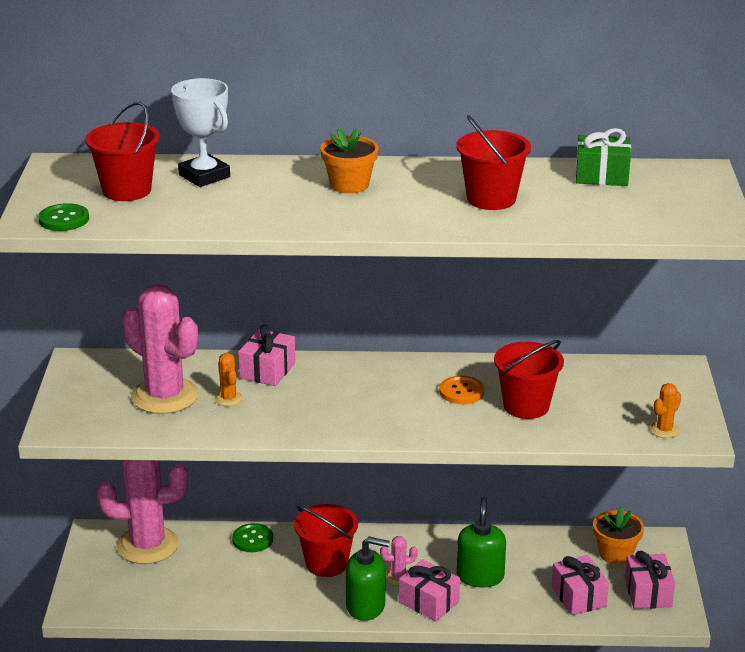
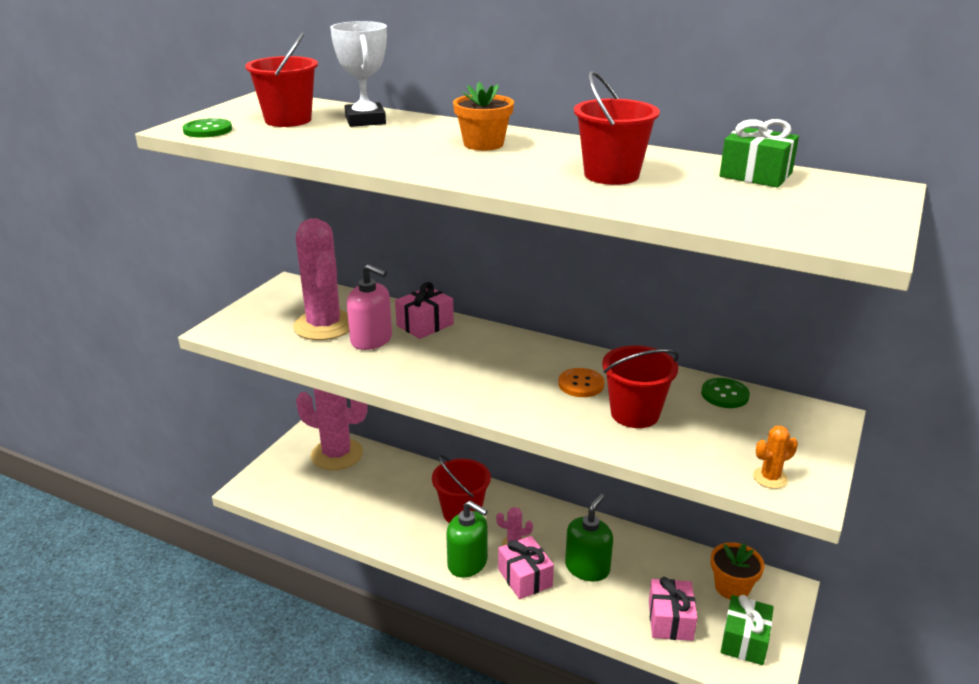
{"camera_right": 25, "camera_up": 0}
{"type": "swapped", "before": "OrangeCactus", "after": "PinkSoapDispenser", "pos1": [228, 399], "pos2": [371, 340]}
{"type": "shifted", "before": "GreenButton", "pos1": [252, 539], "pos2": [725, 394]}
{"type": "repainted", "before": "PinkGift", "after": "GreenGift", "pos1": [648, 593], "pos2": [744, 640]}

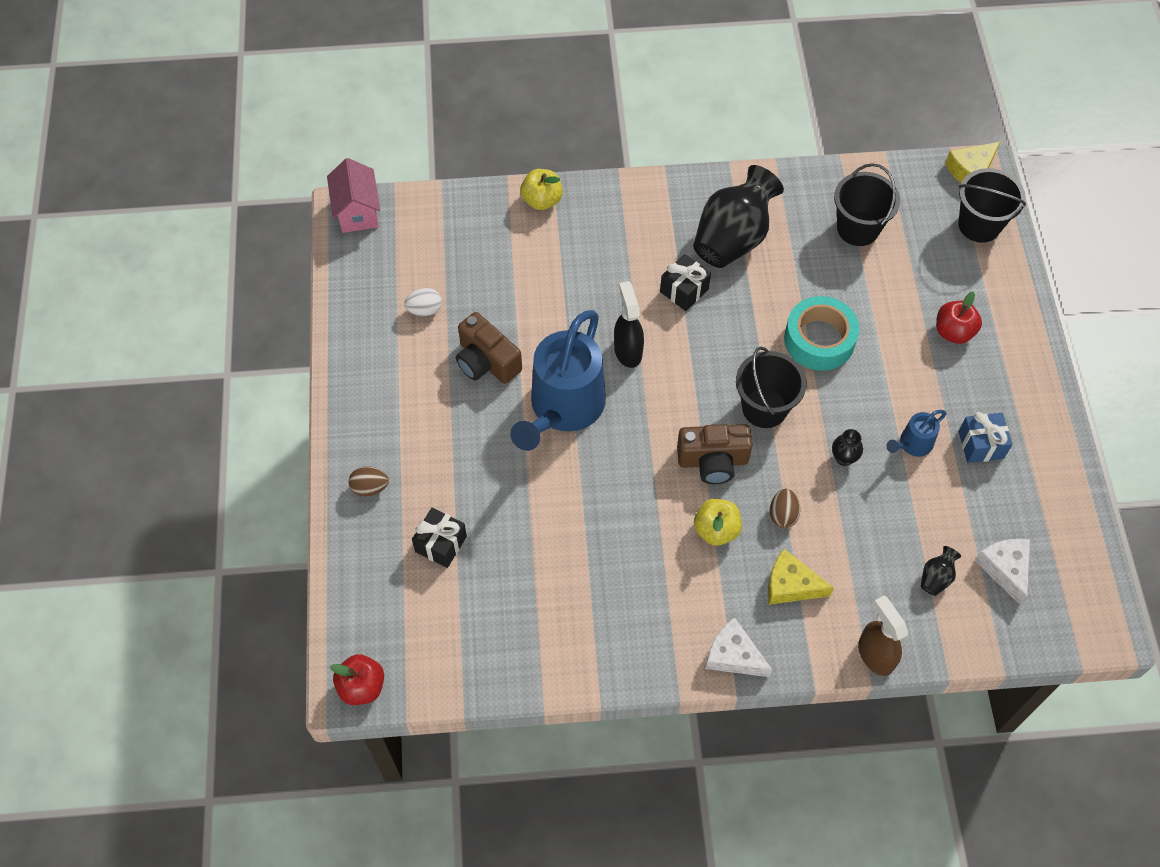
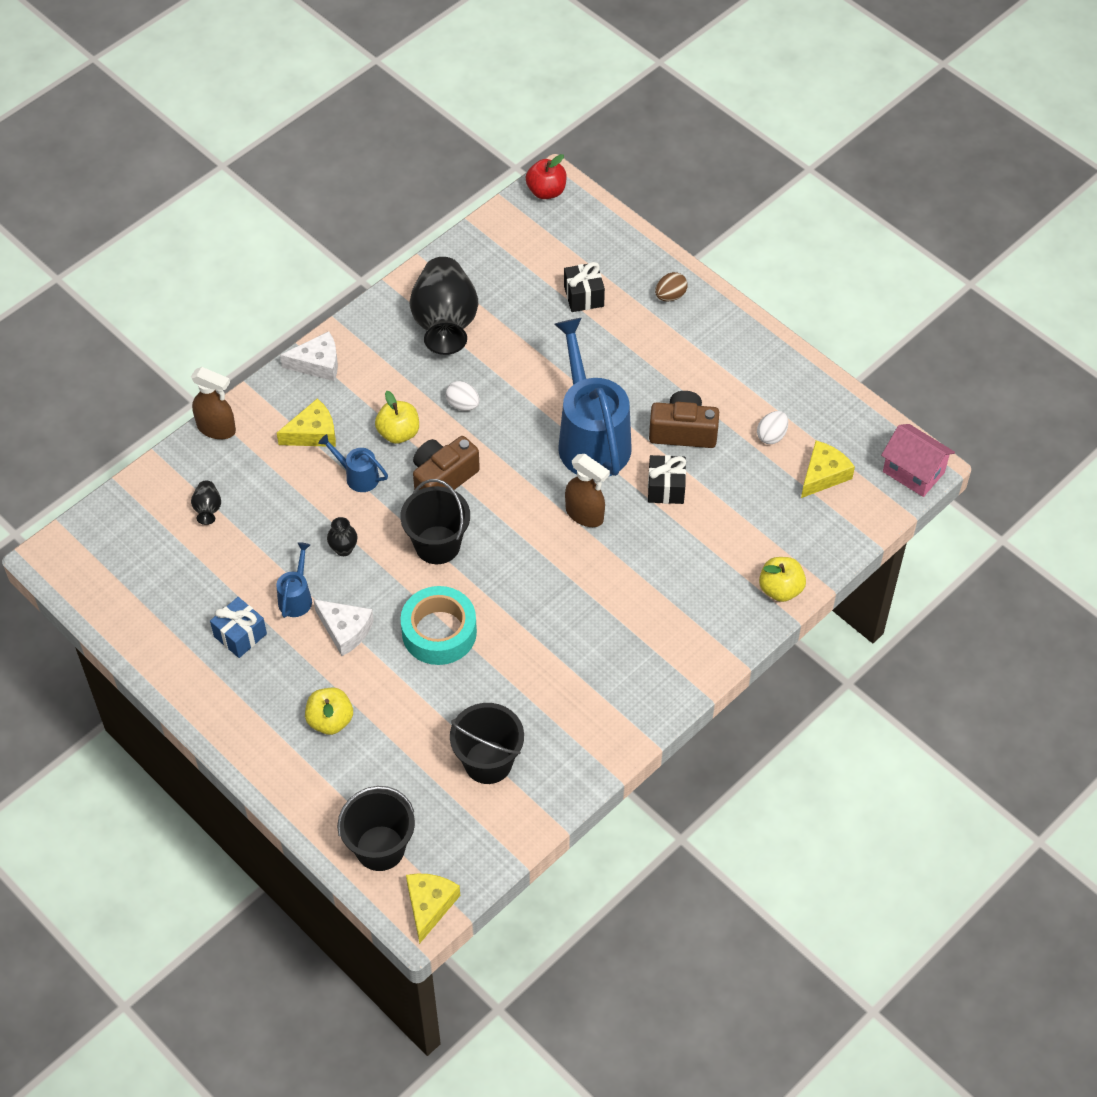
{"camera_right": 140, "camera_up": -5}
{"type": "repainted", "before": "RedApple", "after": "YellowApple", "pos1": [953, 332], "pos2": [330, 720]}
{"type": "shifted", "before": "WhiteCheese", "pos1": [1005, 569], "pos2": [345, 630]}
{"type": "swapped", "before": "BrownEgg", "after": "BlueWateringCan", "pos1": [783, 515], "pos2": [357, 476]}
{"type": "shifted", "before": "BlackVase", "pos1": [733, 238], "pos2": [445, 323]}
{"type": "new", "after": "WhiteEgg", "pos2": [463, 404]}
{"type": "repainted", "before": "BlackSprayBottle", "after": "BrownSprayBottle", "pos1": [628, 350], "pos2": [585, 515]}
{"type": "shifted", "before": "BlackGift", "pos1": [684, 290], "pos2": [666, 488]}
{"type": "new", "after": "YellowCheese", "pos2": [823, 475]}

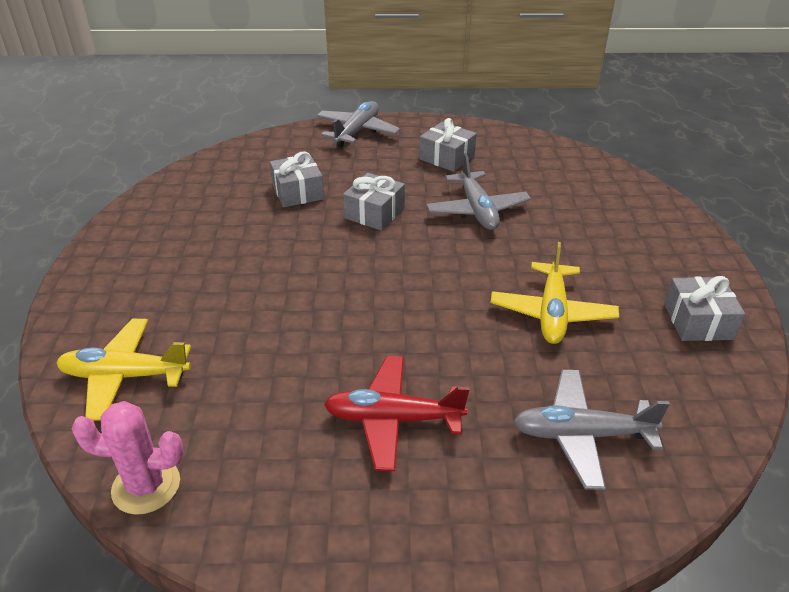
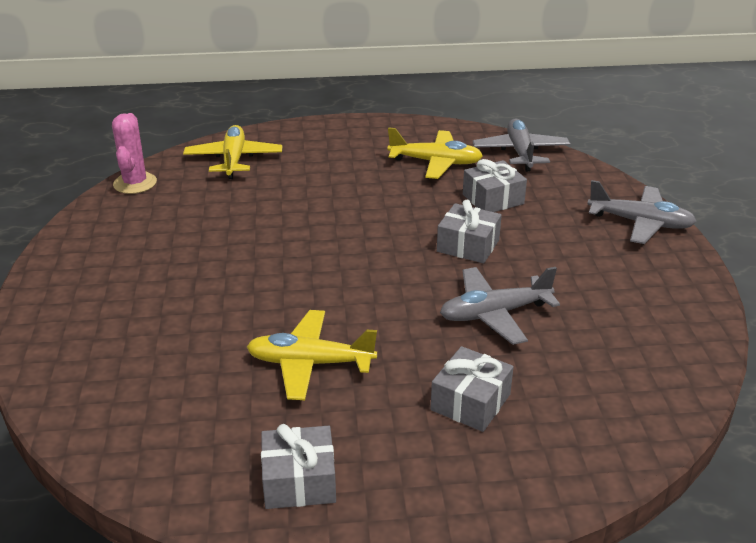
{"camera_right": 85, "camera_up": -5}
{"type": "new", "after": "YellowPlane", "pos2": [435, 162]}
{"type": "shifted", "before": "GreyGift", "pos1": [447, 157], "pos2": [470, 402]}
{"type": "shifted", "before": "GreyPlane", "pos1": [582, 435], "pos2": [520, 153]}
{"type": "gone", "before": "RedPlane", "pos1": [393, 419]}

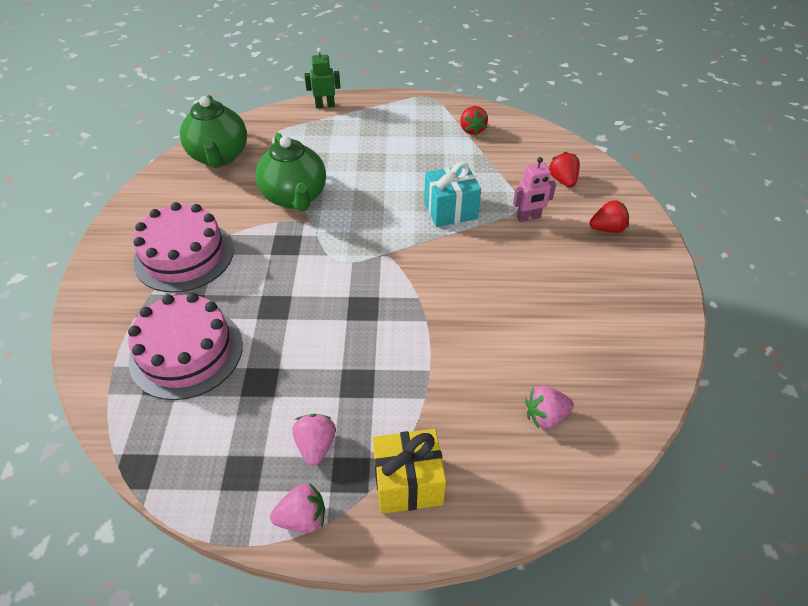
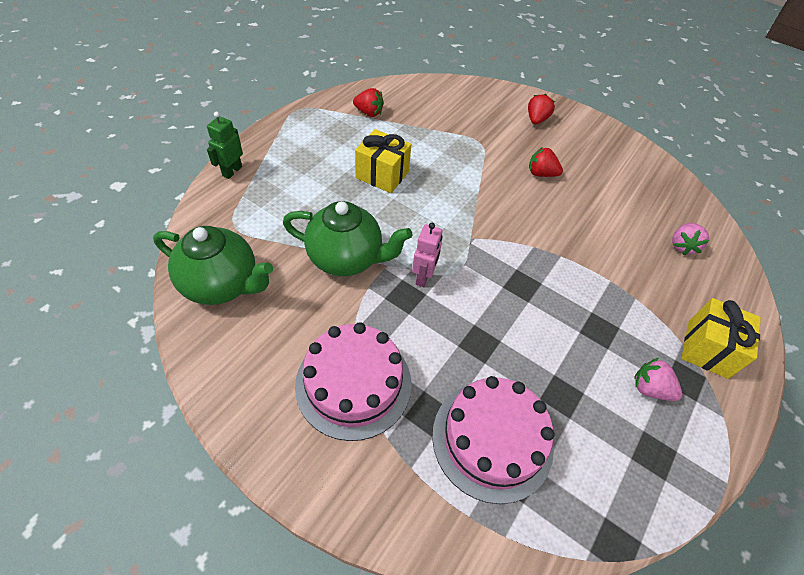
{"camera_right": -60, "camera_up": 5}
{"type": "new", "after": "YellowGift", "pos2": [382, 175]}
{"type": "shifted", "before": "PinkRobot", "pos1": [528, 217], "pos2": [423, 277]}
{"type": "shifted", "before": "RedStrawberry", "pos1": [563, 180], "pos2": [541, 174]}
{"type": "gone", "before": "PinkStrawberry", "pos1": [302, 518]}
{"type": "gone", "before": "TurquoiseGift", "pos1": [450, 210]}

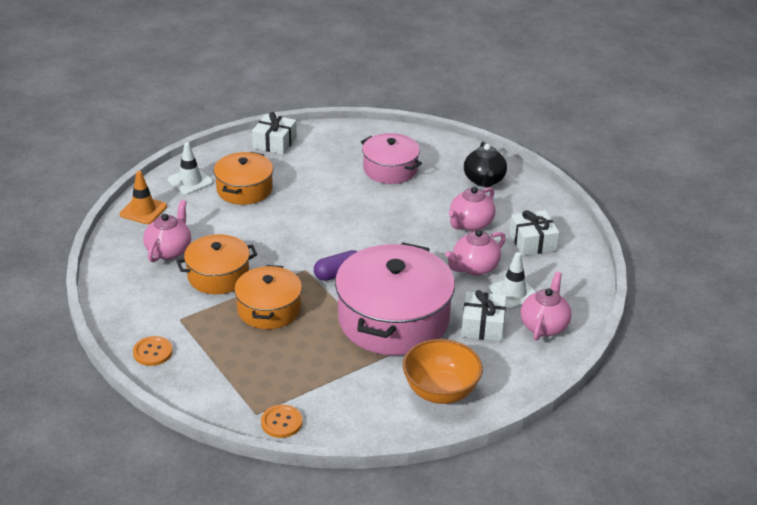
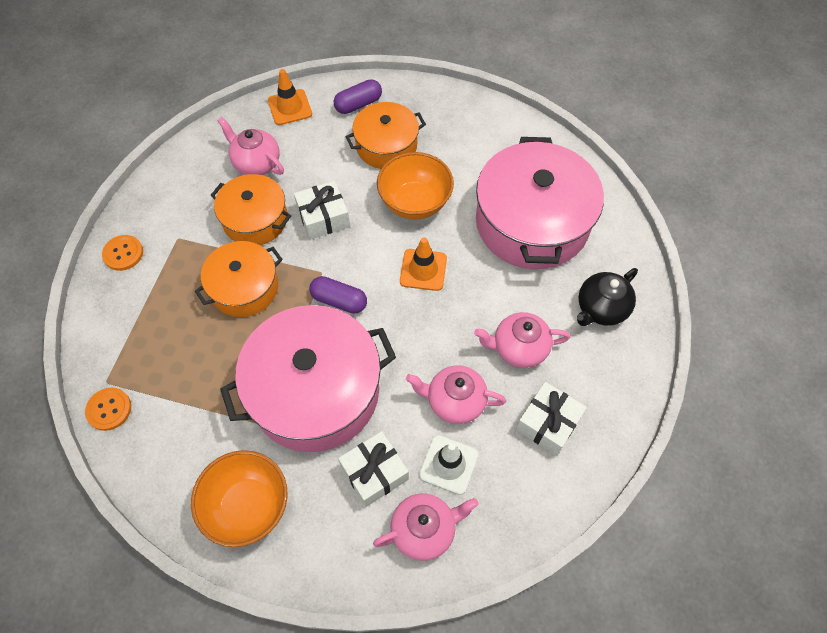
{"camera_right": 50, "camera_up": 25}
{"type": "rotated", "before": "PinkTeapot", "pos1": [169, 250], "pos2": [256, 163], "turn": -120}
{"type": "shifted", "before": "WhiteGift", "pos1": [275, 143], "pos2": [323, 217]}
{"type": "swapped", "before": "WhiteTrafficCone", "after": "PurpleCapsule", "pos1": [190, 181], "pos2": [358, 104]}
{"type": "new", "after": "OrangeBowl", "pos2": [415, 203]}
{"type": "new", "after": "OrangeTrafficCone", "pos2": [423, 270]}
{"type": "scaled", "before": "PinkPot", "pos1": [390, 169], "pos2": [531, 222], "scale": 1.74}

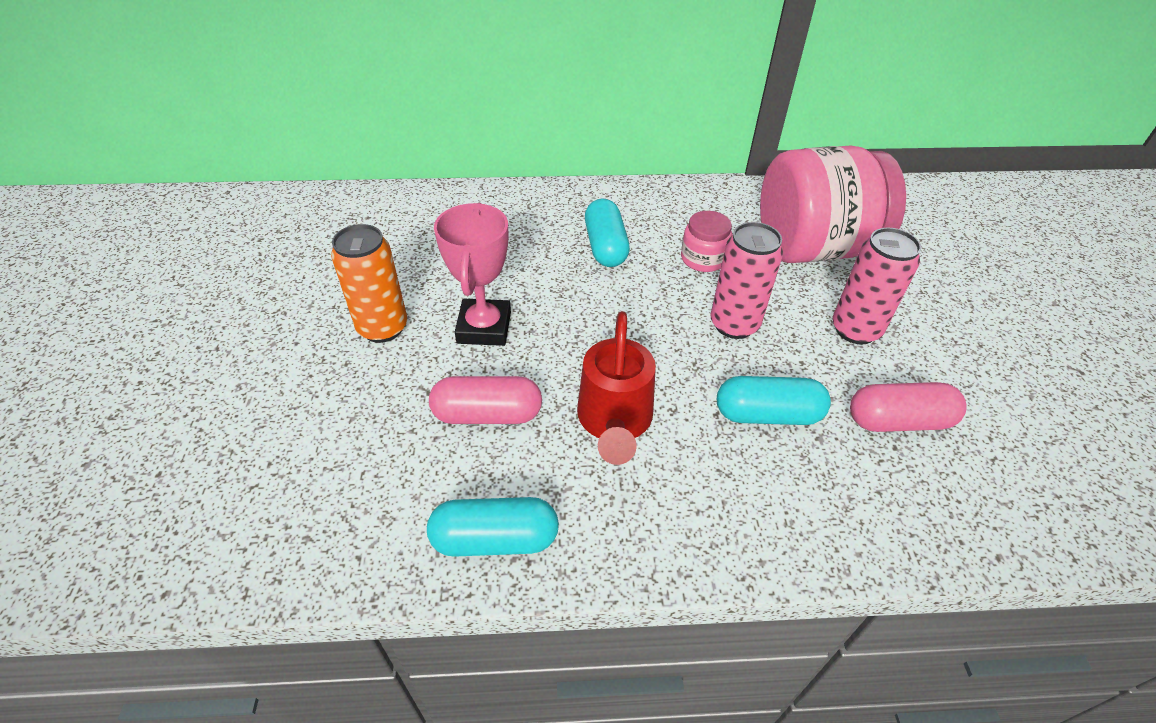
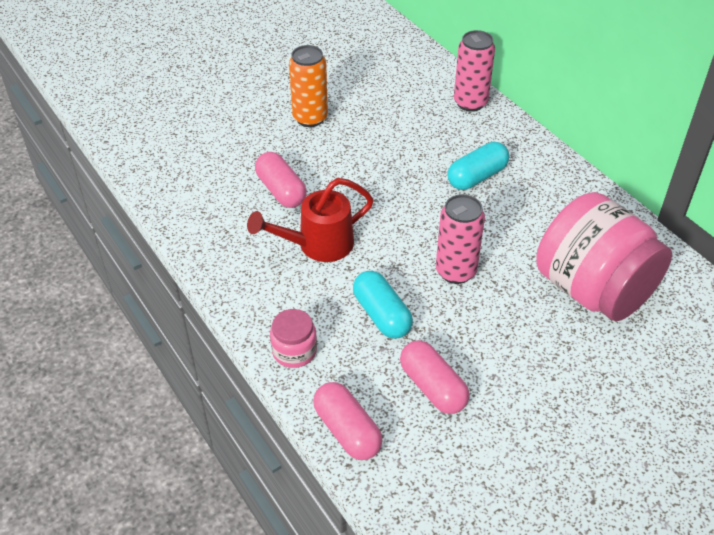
{"camera_right": 60, "camera_up": 0}
{"type": "shifted", "before": "PinkJar", "pos1": [703, 259], "pos2": [294, 351]}
{"type": "new", "after": "PinkCapsule", "pos2": [347, 430]}
{"type": "shifted", "before": "PinkCan", "pos1": [855, 330], "pos2": [470, 103]}
{"type": "gone", "before": "TurquoiseCapsule", "pos1": [495, 539]}
{"type": "gone", "before": "PinkTrophy", "pos1": [484, 327]}

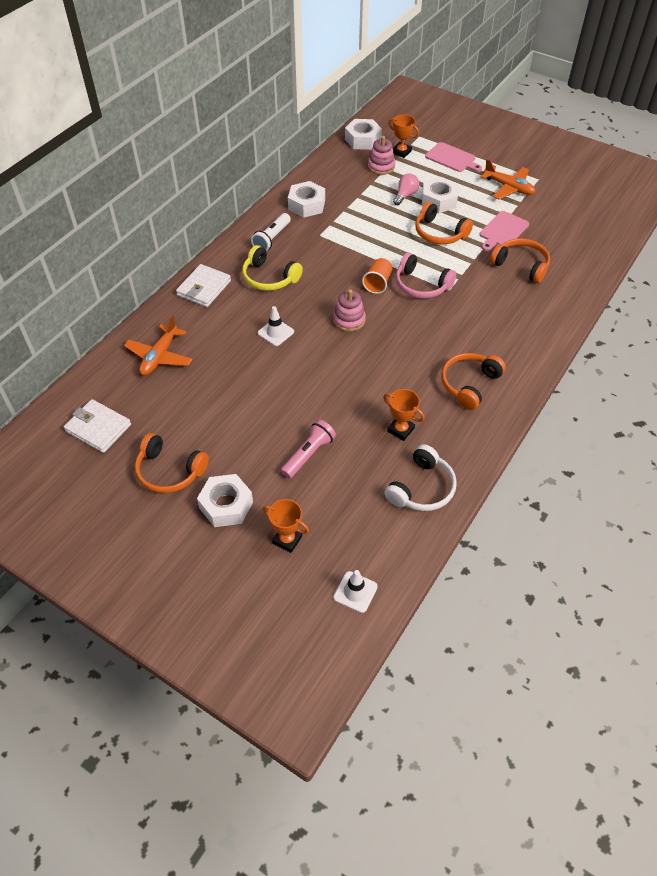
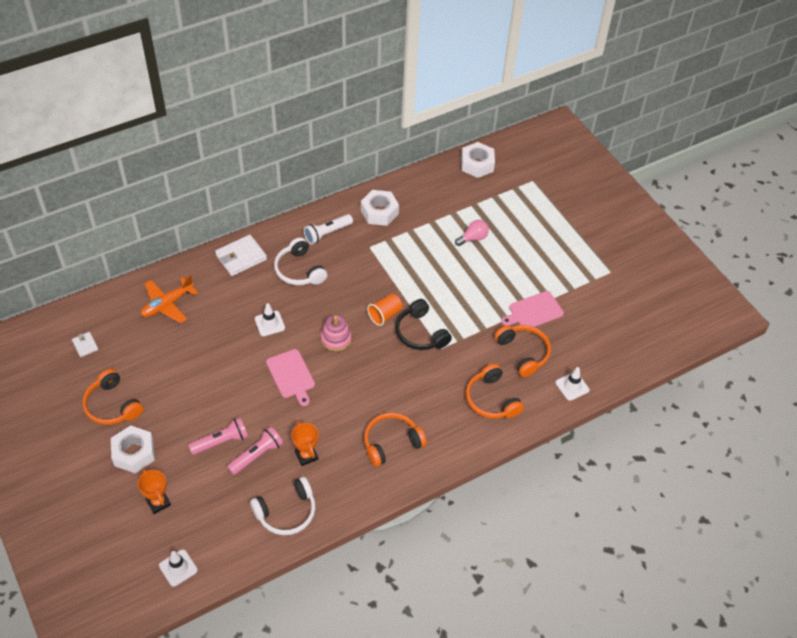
{"camera_right": 25, "camera_up": 0}
{"type": "scaled", "before": "WhiteWallet", "pos1": [98, 428], "pos2": [85, 345], "scale": 0.53}
{"type": "new", "after": "PinkFlashlight", "pos2": [257, 455]}
{"type": "shifted", "before": "PinkCuttingBoard", "pos1": [452, 158], "pos2": [291, 375]}
{"type": "repainted", "before": "YellowHeadphones", "after": "WhiteHeadphones", "pos1": [269, 278], "pos2": [299, 270]}
{"type": "repainted", "before": "PinkHeadphones", "after": "BlackHeadphones", "pos1": [421, 285], "pos2": [420, 333]}
{"type": "shifted", "before": "OrangeHeadphones", "pos1": [439, 233], "pos2": [491, 399]}
{"type": "new", "after": "WhiteTrafficCone", "pos2": [572, 386]}
{"type": "gone", "before": "PinkStackingToy", "pos1": [381, 166]}
{"type": "gone", "before": "OrangeTrophy", "pos1": [401, 152]}
{"type": "gone", "before": "WhiteNut", "pos1": [439, 200]}
{"type": "gone", "before": "OrangePlane", "pos1": [508, 188]}

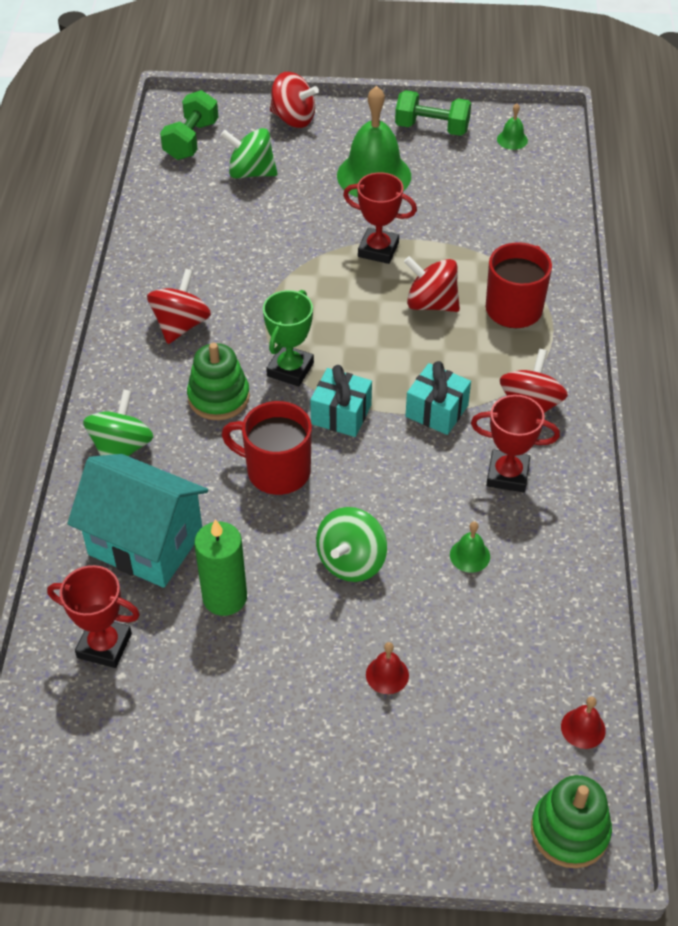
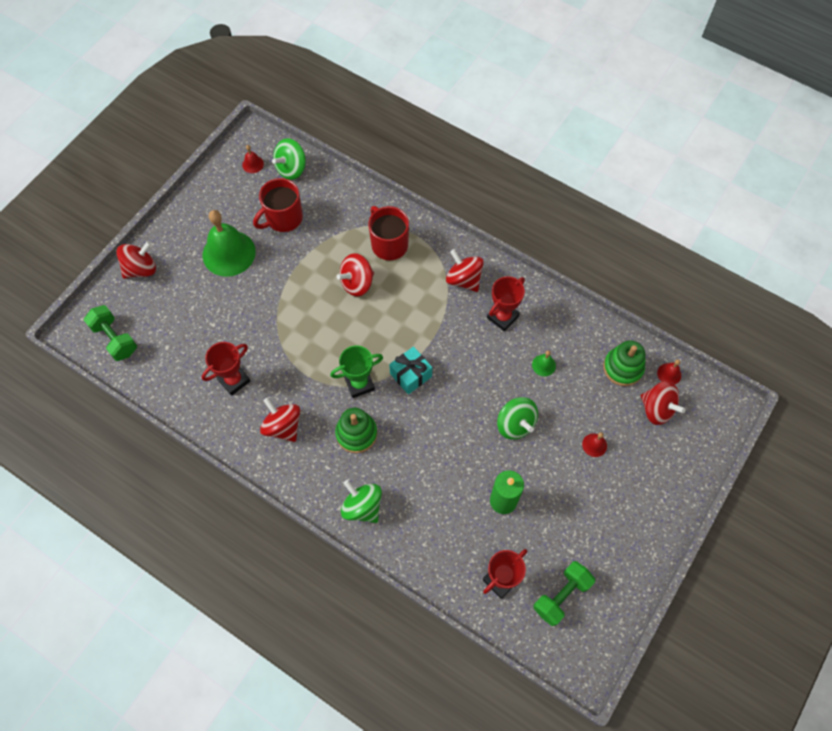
{"camera_right": -60, "camera_up": 15}
{"type": "shifted", "before": "RedTrophy", "pos1": [378, 250], "pos2": [234, 380]}
{"type": "repainted", "before": "GreenBell", "after": "RedBell", "pos1": [512, 139], "pos2": [253, 164]}
{"type": "shifted", "before": "RedMug", "pos1": [276, 471], "pos2": [283, 218]}
{"type": "shifted", "before": "GreenSpinningTop", "pos1": [251, 172], "pos2": [291, 169]}
{"type": "rotated", "before": "GreenTrophy", "pos1": [290, 369], "pos2": [359, 384], "turn": -75}
{"type": "shifted", "before": "GreenDumbbell", "pos1": [432, 128], "pos2": [561, 596]}
{"type": "shifted", "before": "GreenStackingToy", "pos1": [569, 831], "pos2": [623, 368]}
{"type": "new", "after": "RedSpinningTop", "pos2": [657, 409]}
{"type": "gone", "before": "TurquoiseHouse", "pos1": [145, 543]}
{"type": "gone", "before": "TurquoiseGift", "pos1": [436, 411]}

